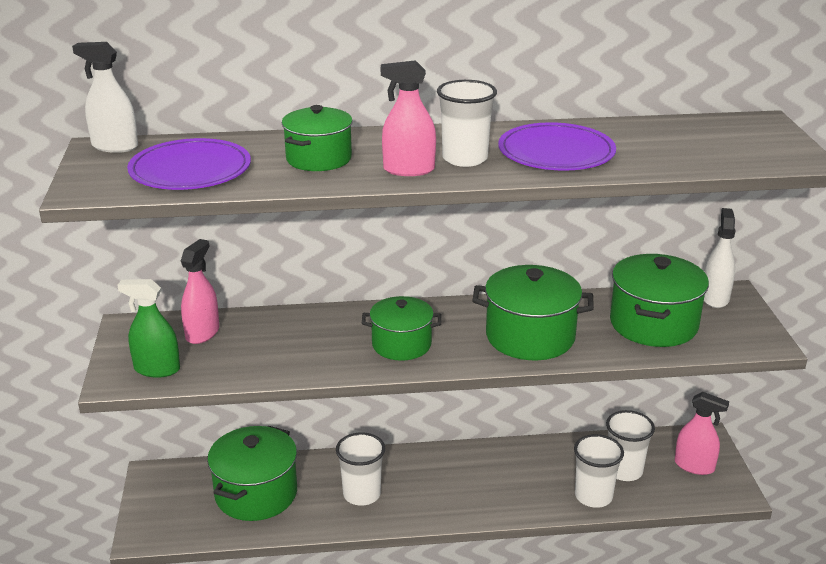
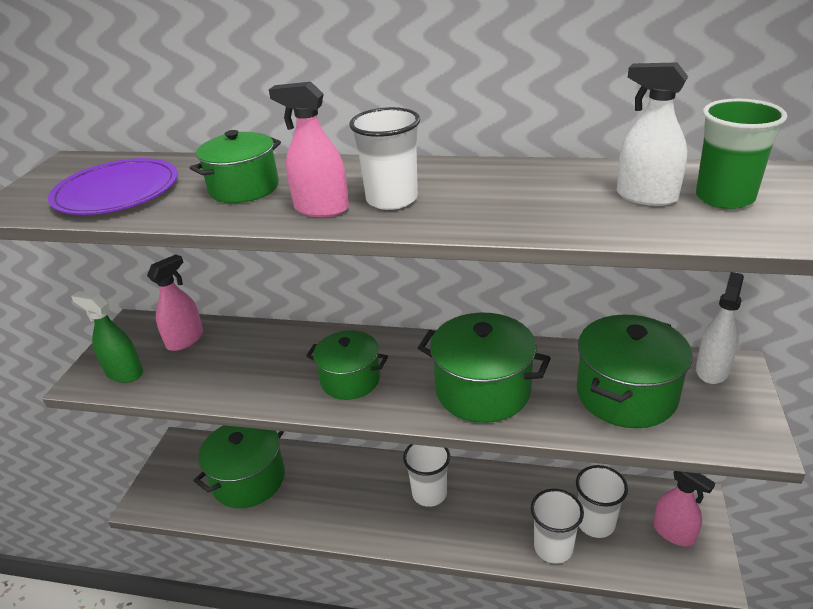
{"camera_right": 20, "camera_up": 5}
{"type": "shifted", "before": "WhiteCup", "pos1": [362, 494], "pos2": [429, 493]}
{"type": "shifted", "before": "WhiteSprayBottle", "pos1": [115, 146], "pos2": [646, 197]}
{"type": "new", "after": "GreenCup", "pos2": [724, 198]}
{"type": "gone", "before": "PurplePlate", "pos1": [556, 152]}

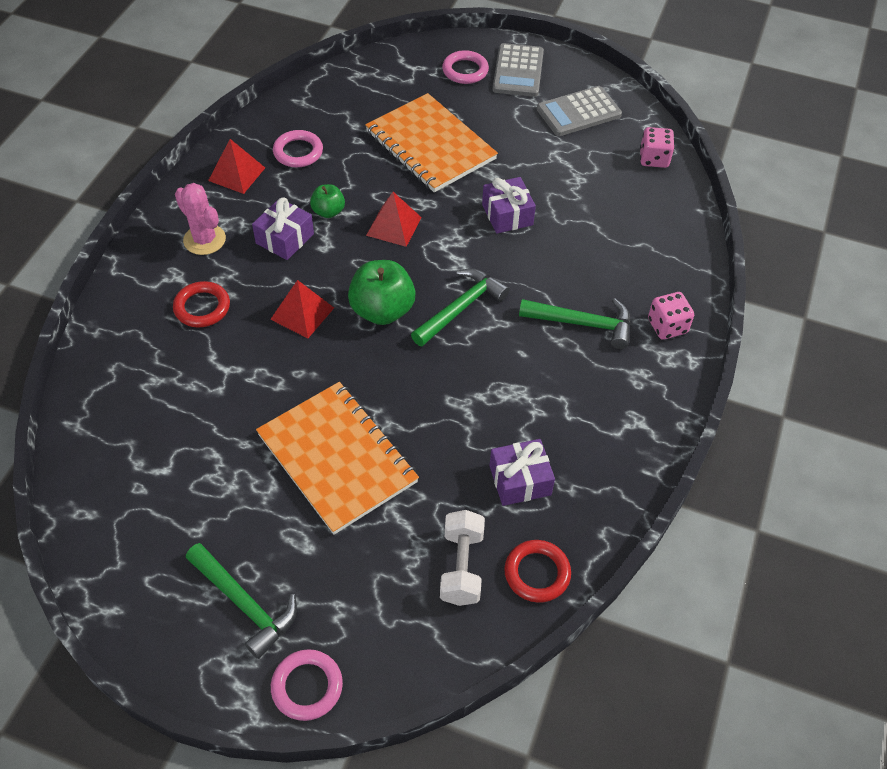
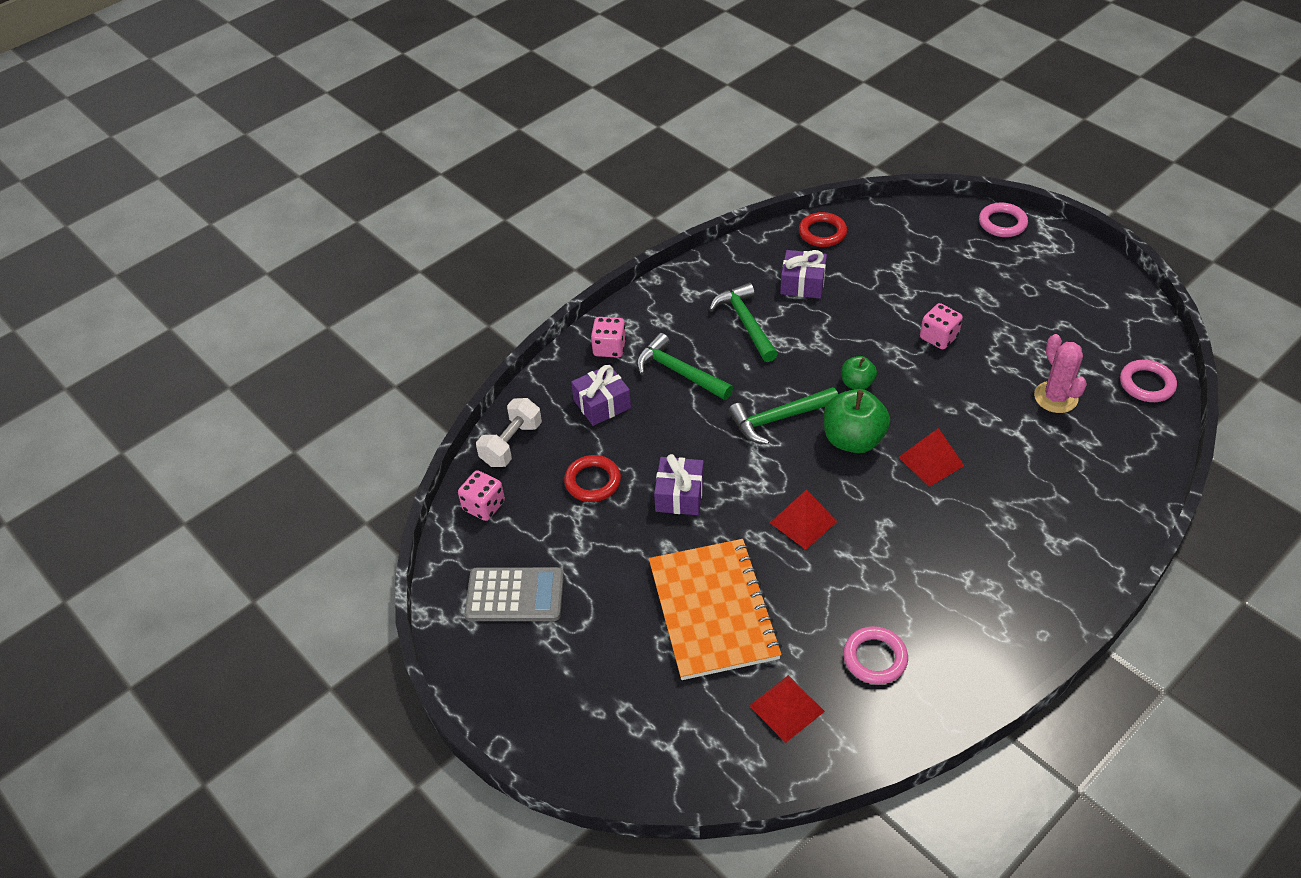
{"camera_right": -150, "camera_up": -5}
{"type": "shifted", "before": "WhiteDumbbell", "pos1": [461, 567], "pos2": [511, 444]}
{"type": "shifted", "before": "RedRing", "pos1": [202, 307], "pos2": [592, 481]}
{"type": "shifted", "before": "PurpleGift", "pos1": [285, 238], "pos2": [602, 404]}
{"type": "shifted", "before": "GreenHammer", "pos1": [244, 604], "pos2": [745, 323]}
{"type": "shifted", "before": "RedPyramid", "pos1": [236, 174], "pos2": [786, 708]}
{"type": "shifted", "before": "GreenApple", "pos1": [328, 211], "pos2": [857, 383]}
{"type": "swapped", "before": "OrangeNotebook", "after": "PinkDice", "pos1": [337, 458], "pos2": [938, 337]}
{"type": "shifted", "before": "PinkCactus", "pos1": [204, 240], "pos2": [1055, 397]}
{"type": "shifted", "before": "PinkRing", "pos1": [465, 70], "pos2": [1146, 384]}
{"type": "gone", "before": "GreyCalculator", "pos1": [518, 71]}

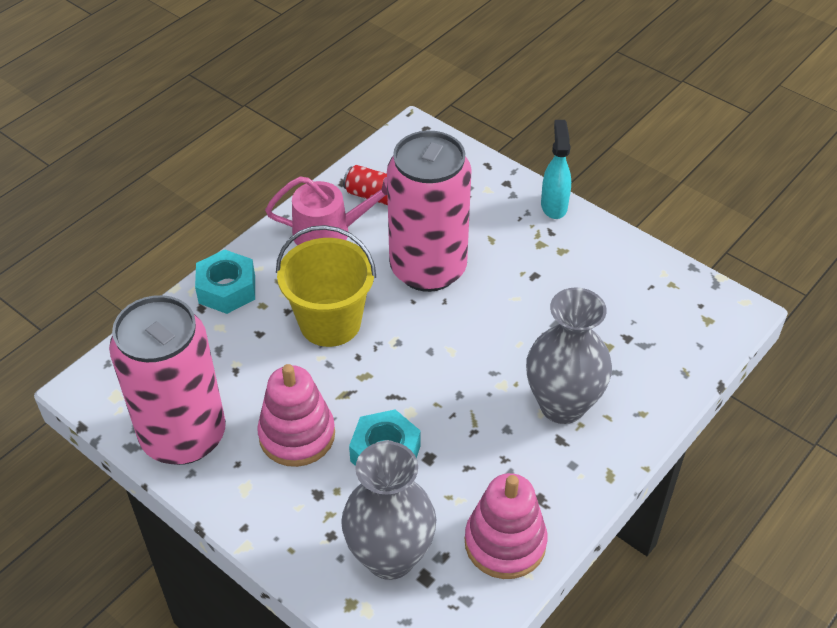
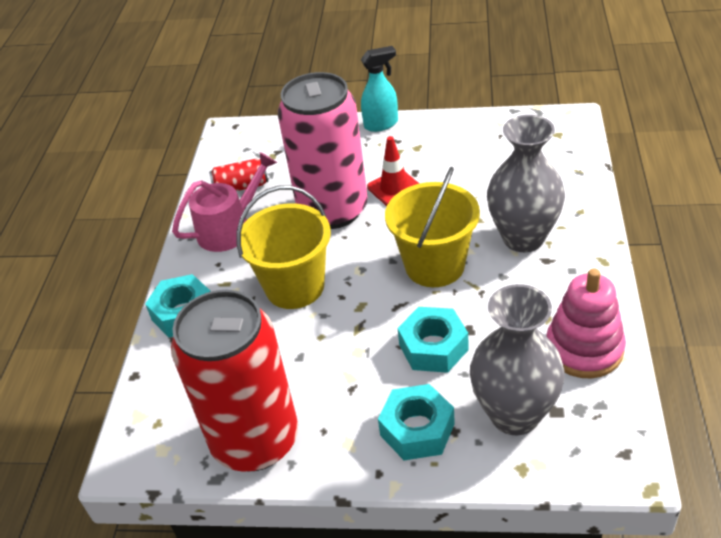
{"camera_right": -30, "camera_up": -5}
{"type": "repainted", "before": "PinkCan", "after": "RedCan", "pos1": [183, 436], "pos2": [255, 440]}
{"type": "rotated", "before": "TurquoiseSprayBottle", "pos1": [554, 205], "pos2": [381, 124], "turn": 105}
{"type": "new", "after": "RedTrafficCone", "pos2": [394, 188]}
{"type": "new", "after": "TurquoiseNut", "pos2": [417, 429]}
{"type": "new", "after": "YellowBucket", "pos2": [435, 266]}
{"type": "gone", "before": "PinkStackingToy", "pos1": [297, 435]}

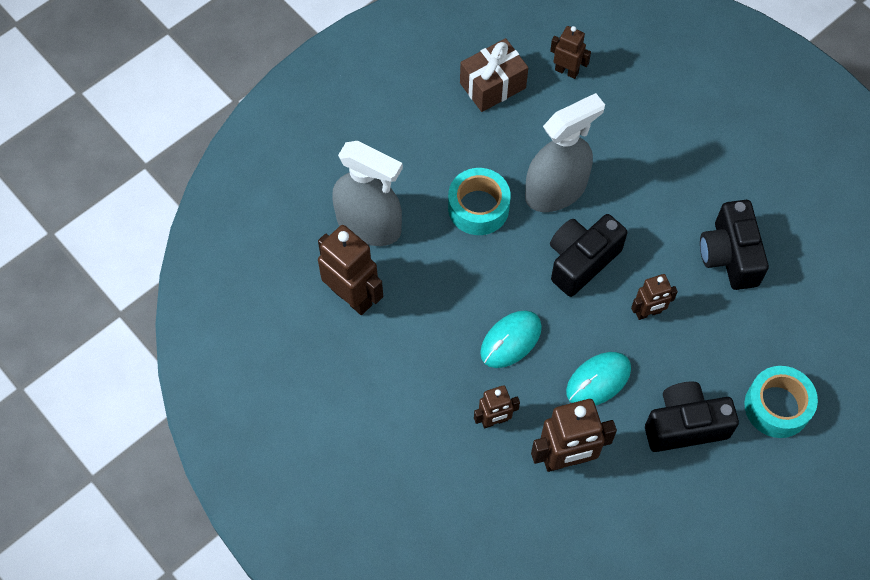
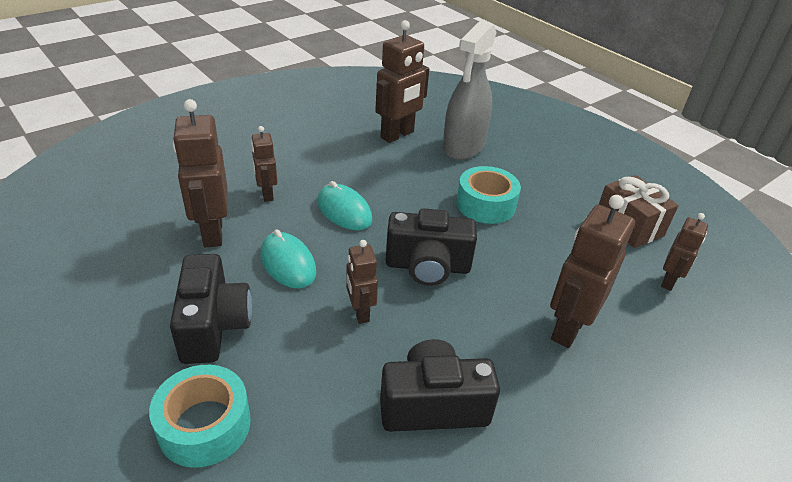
{"camera_right": 90, "camera_up": -25}
{"type": "rotated", "before": "BlackCamera", "pos1": [581, 261], "pos2": [427, 266], "turn": 135}
{"type": "new", "after": "BrownRobot", "pos2": [567, 328]}
{"type": "gone", "before": "GreySprayBottle", "pos1": [556, 190]}

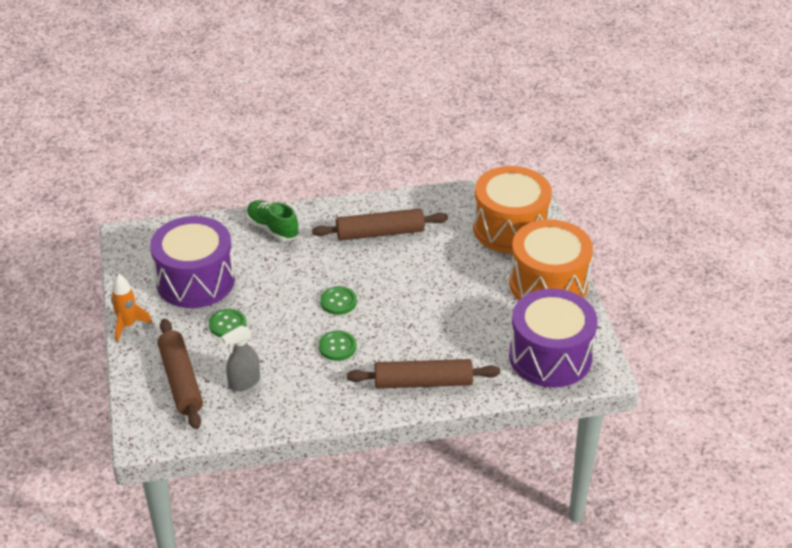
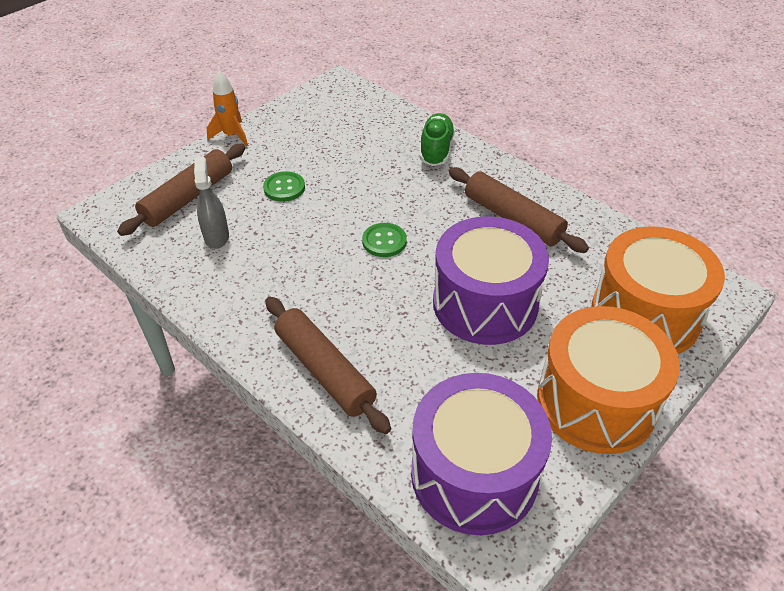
{"camera_right": 55, "camera_up": 5}
{"type": "rotated", "before": "GreySprayBottle", "pos1": [244, 382], "pos2": [216, 237], "turn": 60}
{"type": "shifted", "before": "PurpleDrum", "pos1": [195, 280], "pos2": [485, 303]}
{"type": "gone", "before": "GreenButton", "pos1": [337, 347]}

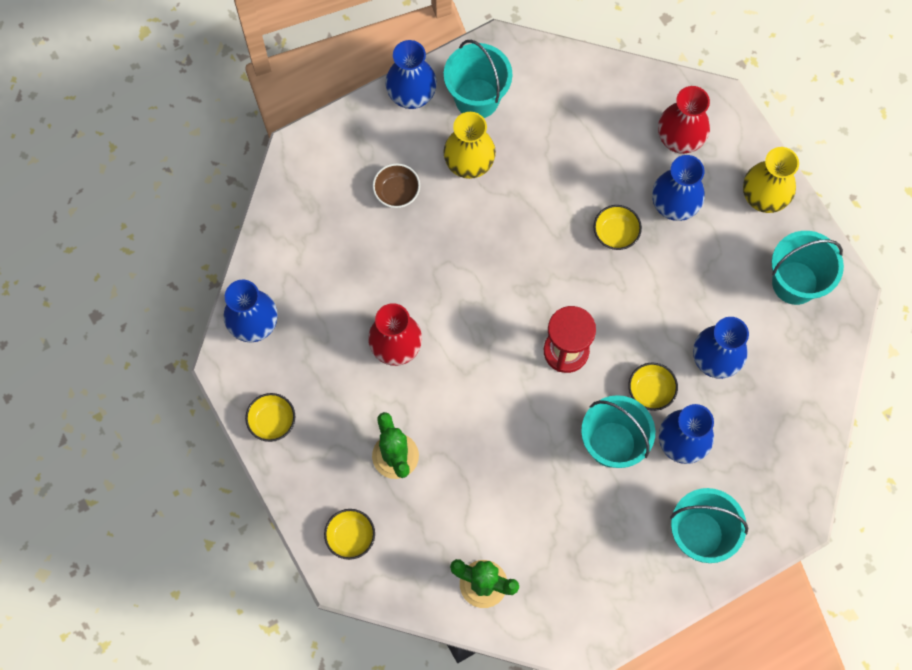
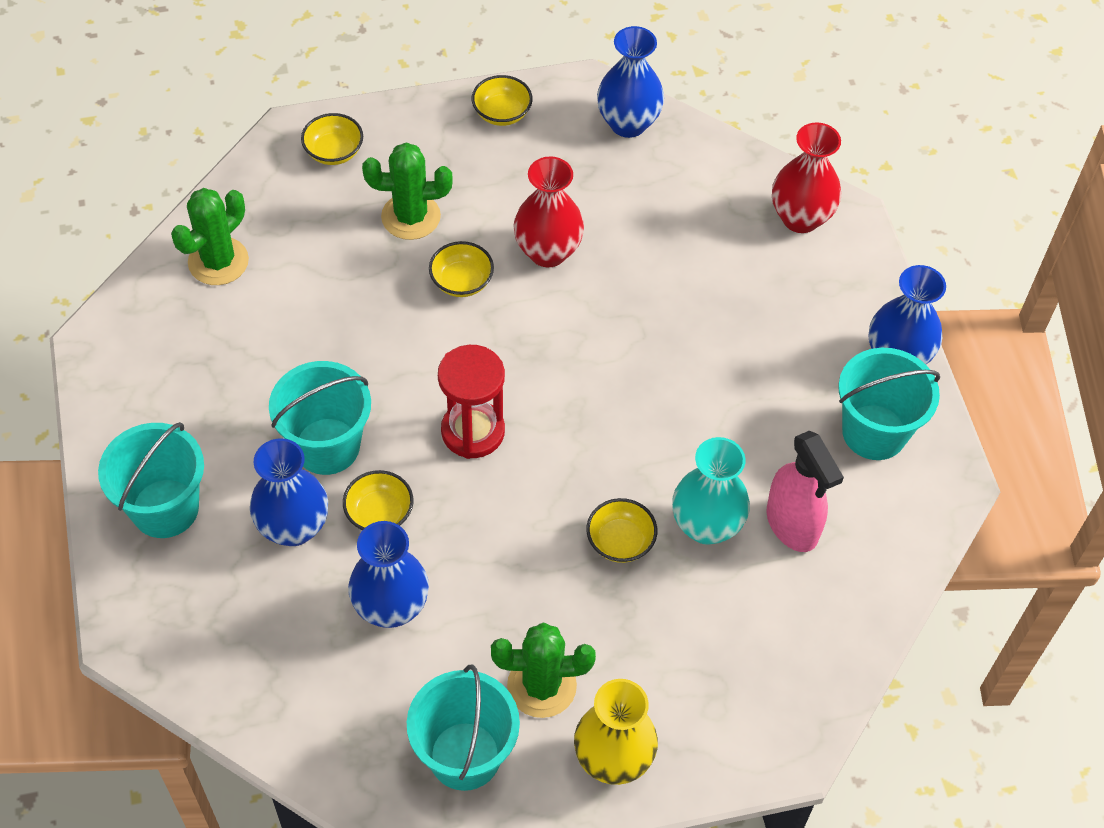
{"camera_right": 105, "camera_up": -15}
{"type": "new", "after": "YellowBowl", "pos2": [461, 282]}
{"type": "new", "after": "GreenCactus", "pos2": [541, 686]}
{"type": "new", "after": "TurquoiseVase", "pos2": [706, 525]}
{"type": "new", "after": "PinkSprayBottle", "pos2": [792, 525]}
{"type": "shifted", "before": "RedVase", "pos1": [679, 139], "pos2": [800, 218]}
{"type": "gone", "before": "BrownBowl", "pos1": [397, 192]}
{"type": "gone", "before": "YellowVase", "pos1": [469, 164]}
{"type": "gone", "before": "BlueVase", "pos1": [674, 205]}

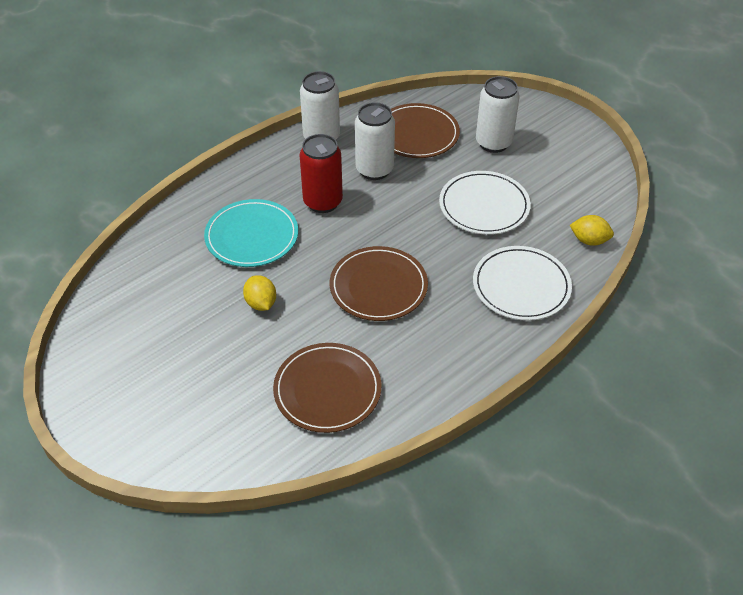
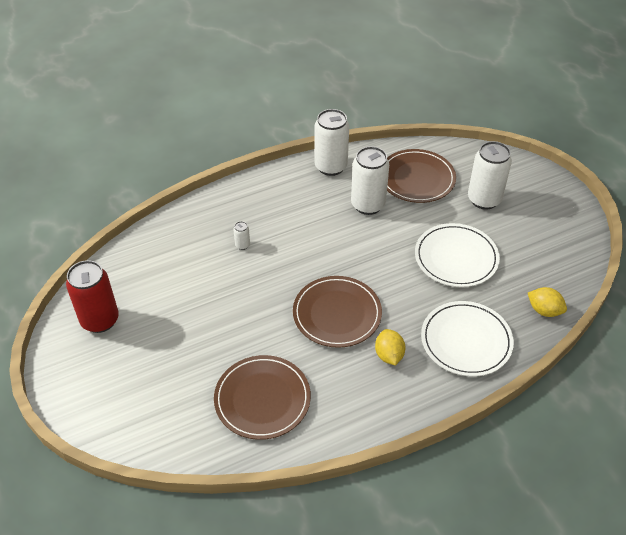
{"camera_right": 15, "camera_up": 0}
{"type": "shifted", "before": "RedCan", "pos1": [323, 202], "pos2": [100, 320]}
{"type": "swapped", "before": "TurquoisePlate", "after": "WhiteCan", "pos1": [252, 236], "pos2": [242, 245]}
{"type": "shifted", "before": "YellowLemon", "pos1": [261, 303], "pos2": [389, 355]}

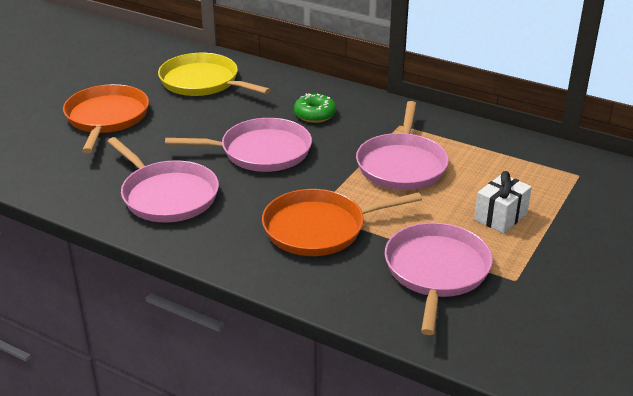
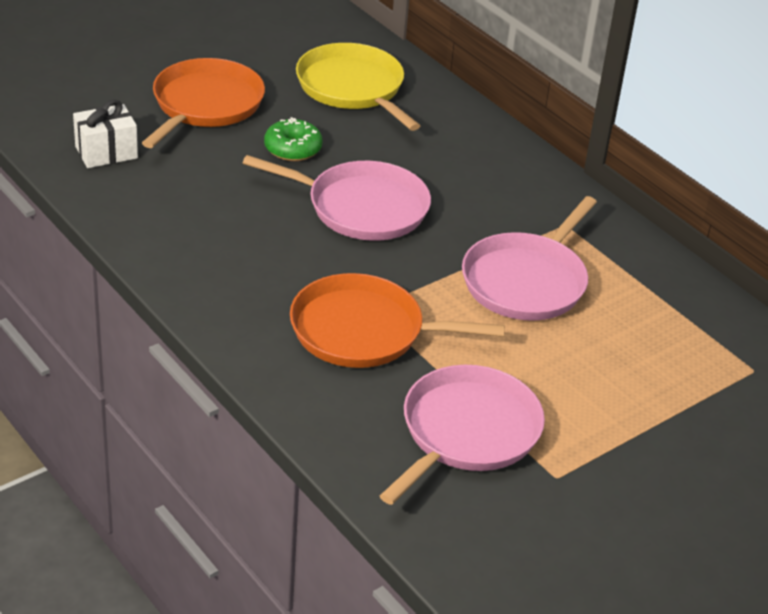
{"camera_right": 20, "camera_up": 5}
{"type": "shifted", "before": "WhiteGift", "pos1": [500, 217], "pos2": [106, 152]}
{"type": "shifted", "before": "GreenDonut", "pos1": [315, 115], "pos2": [293, 149]}
{"type": "gone", "before": "PinkPan", "pos1": [167, 195]}

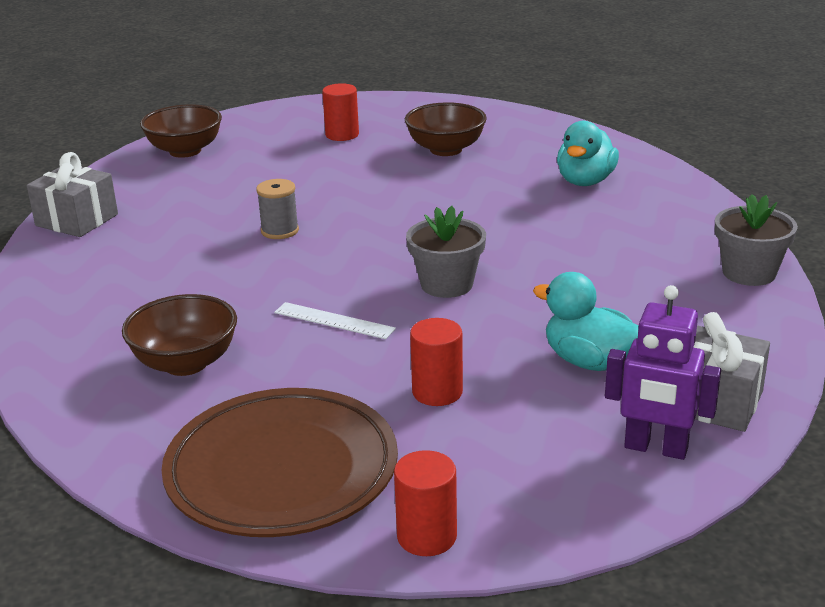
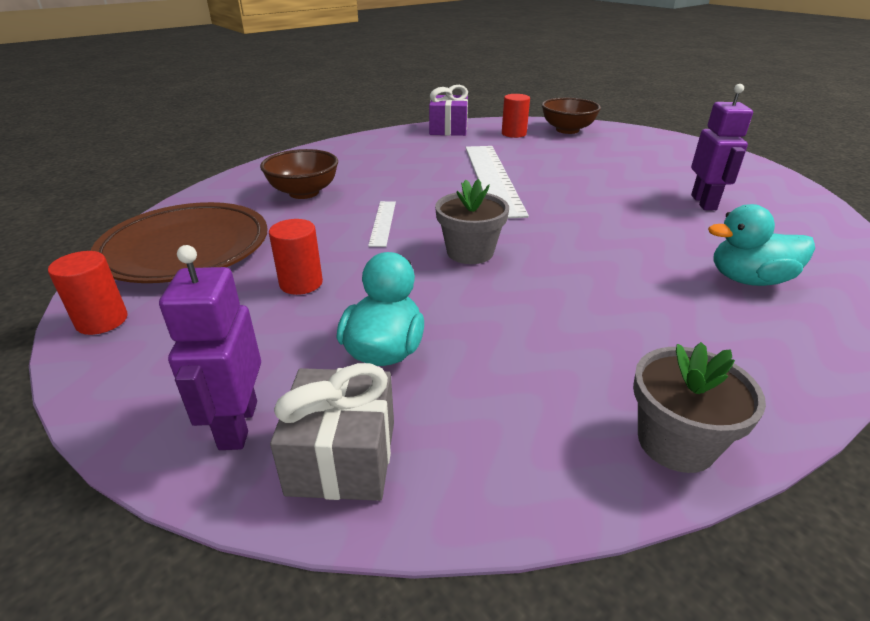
{"camera_right": 65, "camera_up": 5}
{"type": "repainted", "before": "GreyGift", "after": "PurpleGift", "pos1": [77, 220], "pos2": [448, 129]}
{"type": "swapped", "before": "GreySpool", "after": "WhiteRuler", "pos1": [280, 231], "pos2": [492, 178]}
{"type": "shifted", "before": "RedCylinder", "pos1": [342, 135], "pos2": [514, 134]}
{"type": "swapped", "before": "BrownBowl", "after": "PurpleRobot", "pos1": [446, 149], "pos2": [704, 202]}

